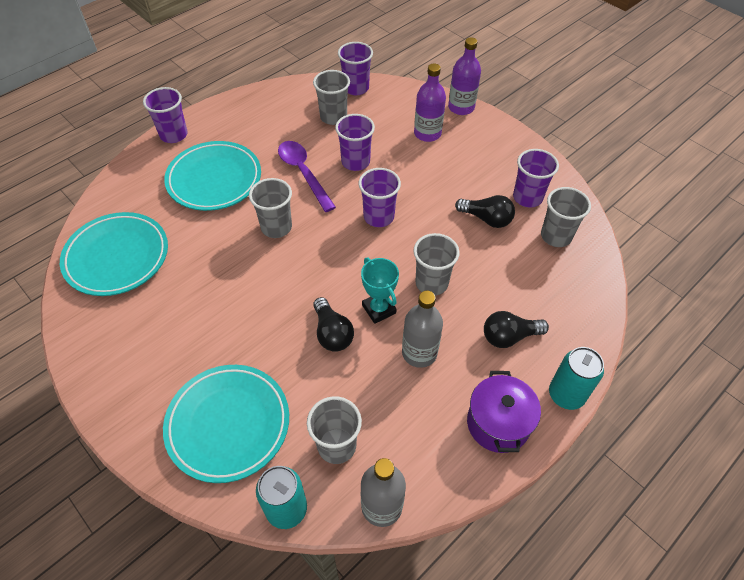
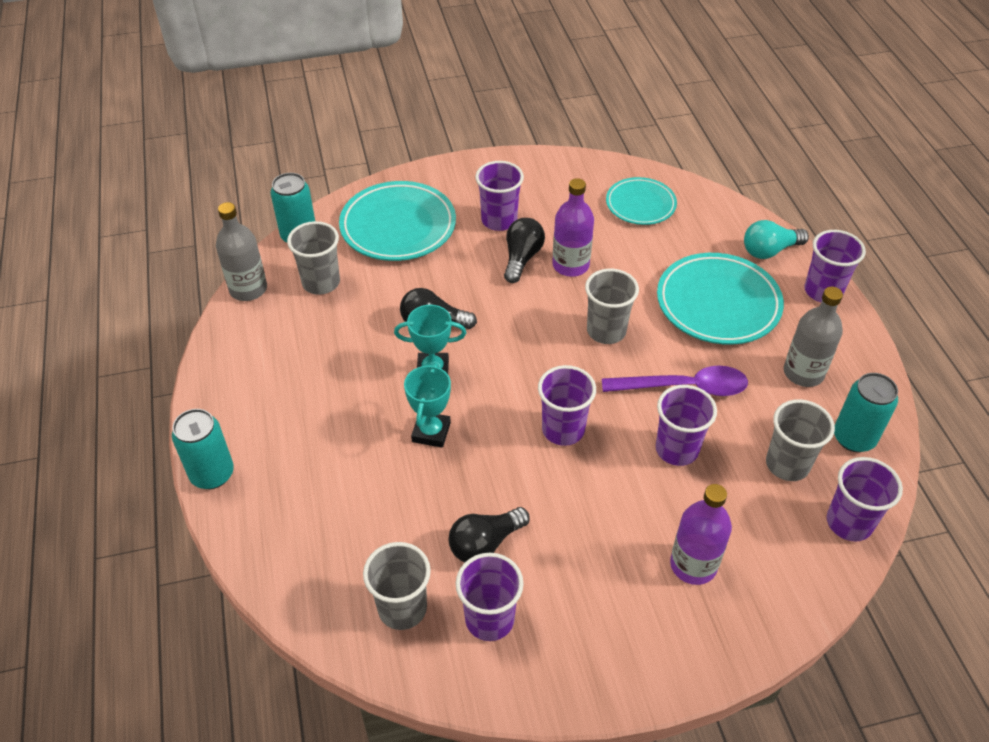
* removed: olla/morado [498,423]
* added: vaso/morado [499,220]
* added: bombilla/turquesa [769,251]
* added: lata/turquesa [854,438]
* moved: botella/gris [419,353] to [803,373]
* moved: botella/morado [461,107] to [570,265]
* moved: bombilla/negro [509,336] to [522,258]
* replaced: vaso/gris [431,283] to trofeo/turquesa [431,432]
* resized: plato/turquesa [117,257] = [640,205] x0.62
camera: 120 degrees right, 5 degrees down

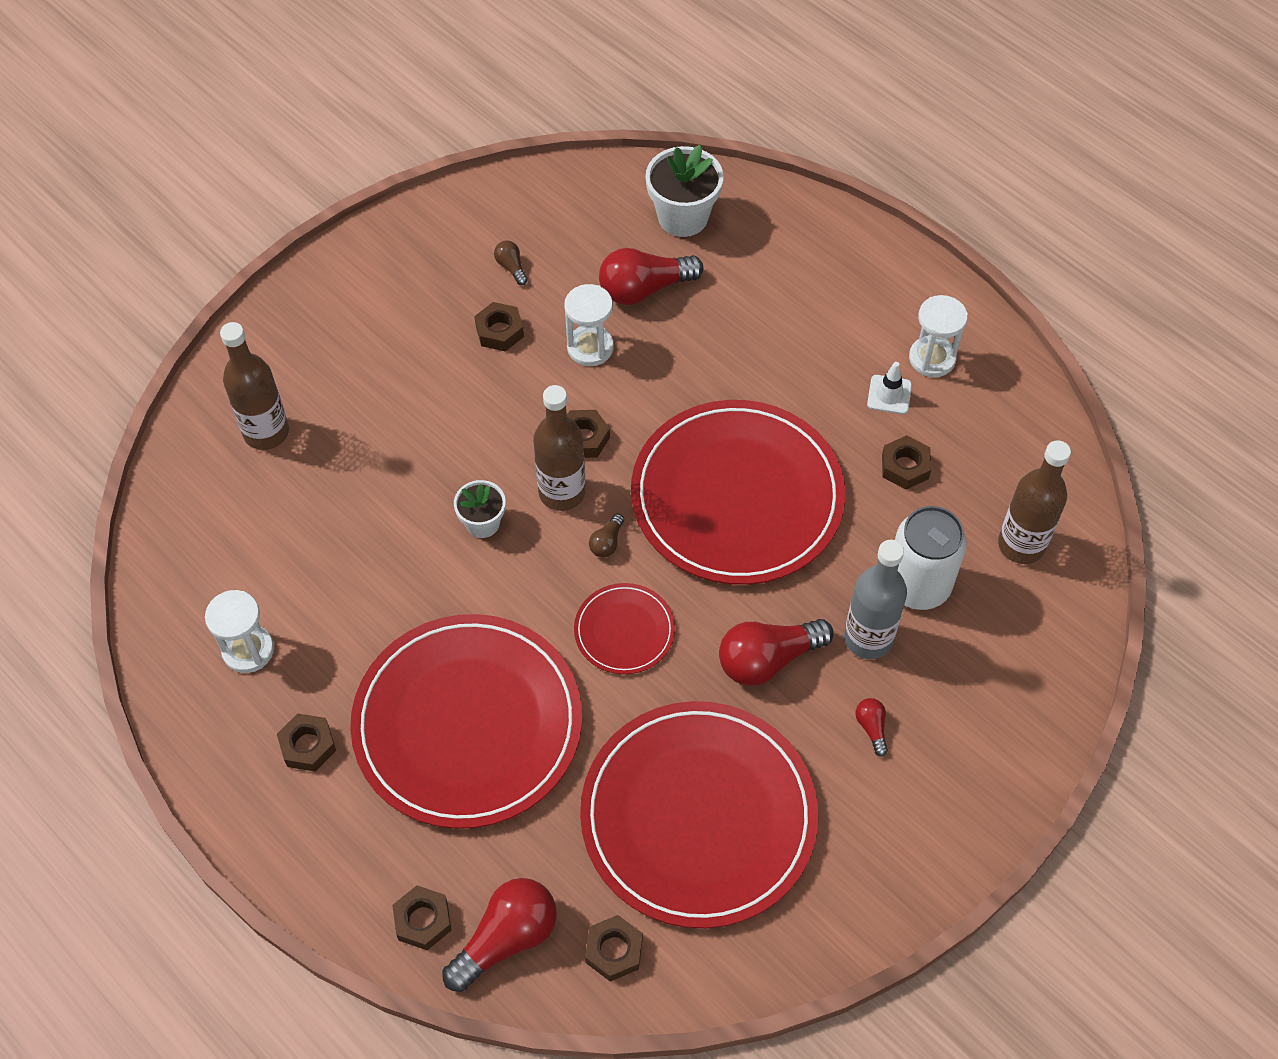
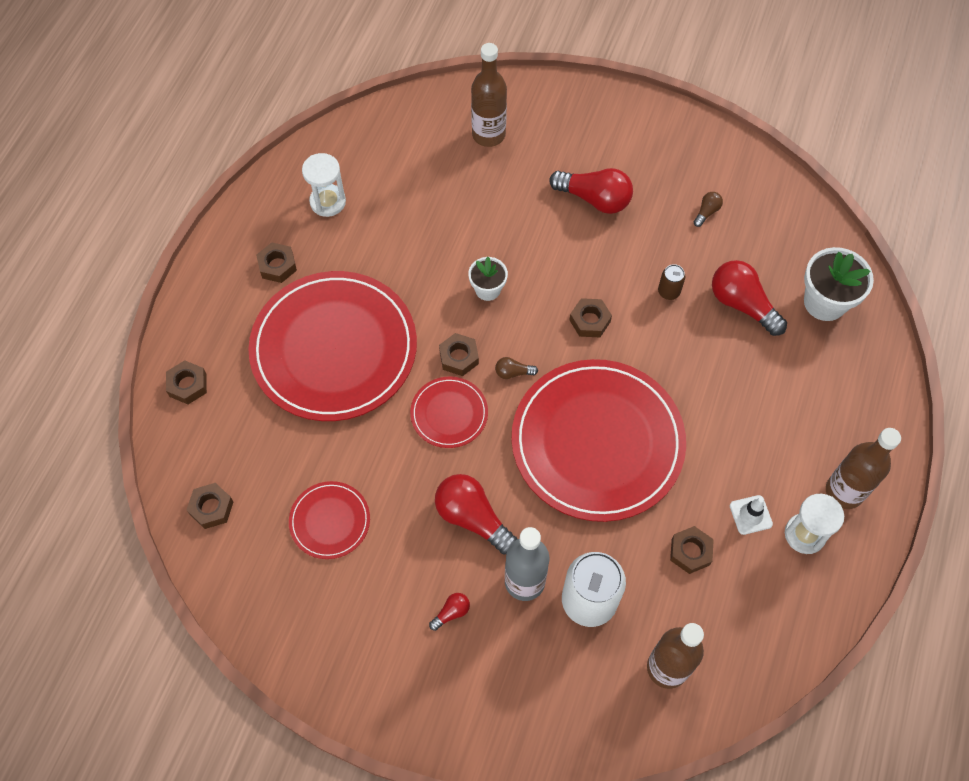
* moved: bombilla/rojo [506,939] to [594,199]
* moved: tuerca/marrón [499,331] to [459,357]
* moved: botella/marrón [562,492] to [844,491]
* replaced: reloj de arena/blanco [590,347] to lata/marrón [668,292]
* resized: plato/rojo [698,816] = [330,521] x0.45
camera: 65 degrees right, 5 degrees up

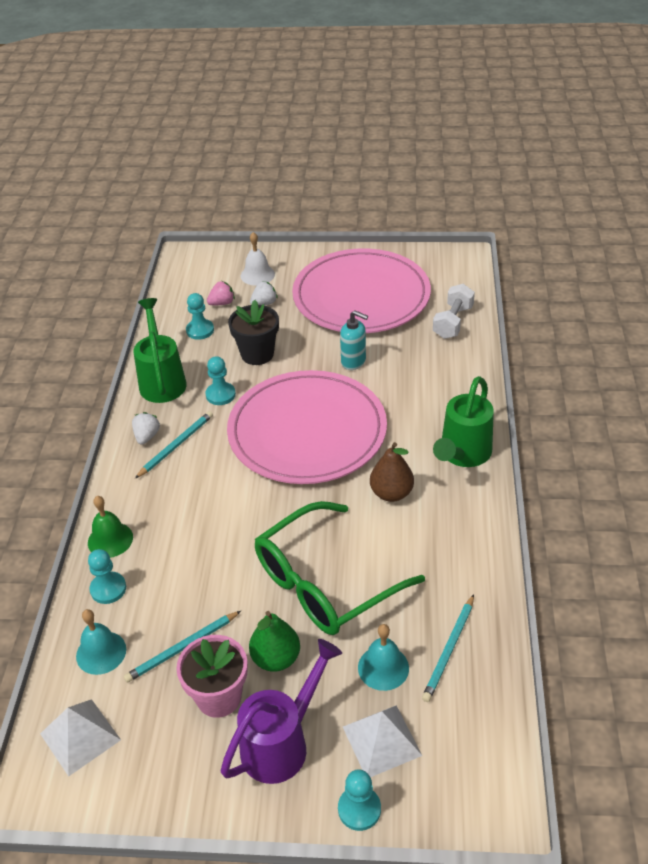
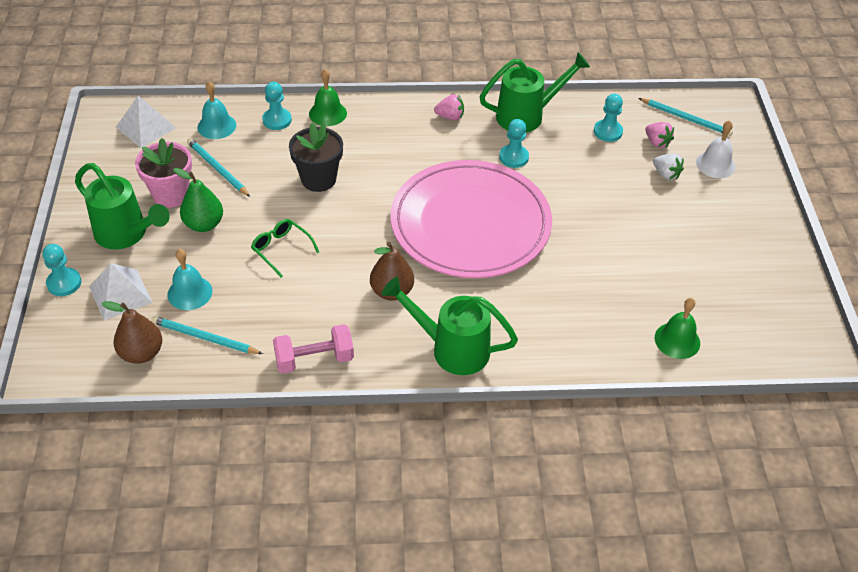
* removed: plato/rosa [361,296]
* removed: dispensador de jabón/turquesa [354,362]
* added: pera/marrón [141,353]
* added: mancuerna/rosa [314,359]
* moved: lápiz/turquesa [176,445] to [686,118]
* moved: maceta/negro [257,354] to [318,179]
* replaced: mancuerna/blanco [453,322] to campana/verde [677,340]
* recoloured: fresa/blanco [147,436] to fresa/rosa [450,117]
* recoloured: regadera/morado [282,743] to regadera/verde [126,234]
* resized: gafas/verde [325,582] = [281,249] x0.43
camera: 80 degrees right, 5 degrees up

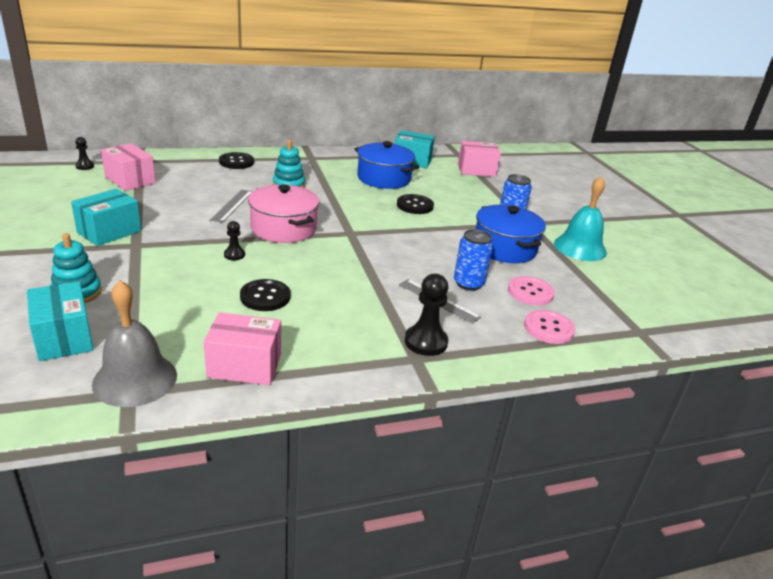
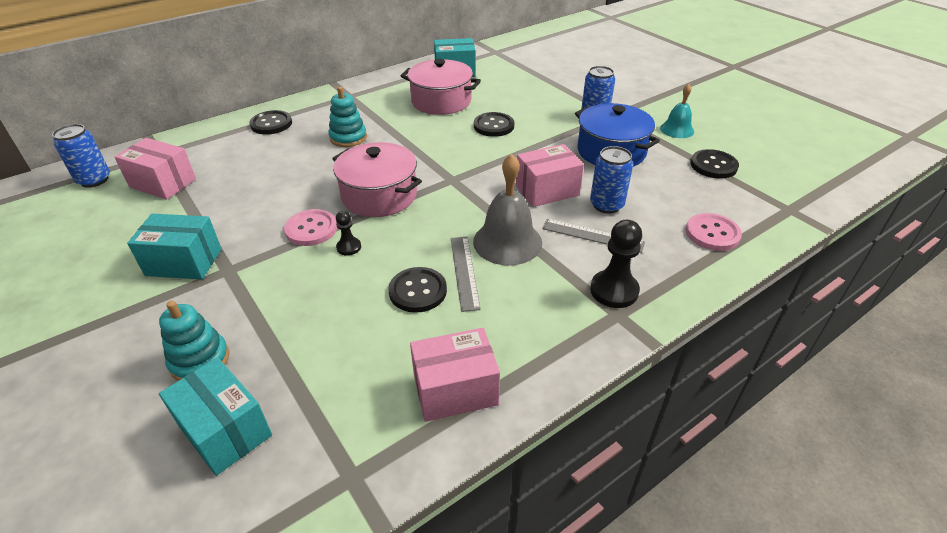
* added: botón/negro [713,165]
* moved: campana/gris [135,379] to [507,242]
* moved: regla/gris [232,205] to [464,272]
* moved: caja/rosa [476,170] to [547,190]
* moved: botón/rosa [530,292] to [311,229]
* replaced: peón/negro [85,166] to lata/azul [94,180]
* recoloured: olla/azul [384,178] to olla/rosa [441,101]
* turned: caja/turquesa [109,232] = [184,262] 75 degrees clockwise
* resized: campana/turquesa [580,247] = [677,129] x0.61
camera: 15 degrees left, 10 degrees up

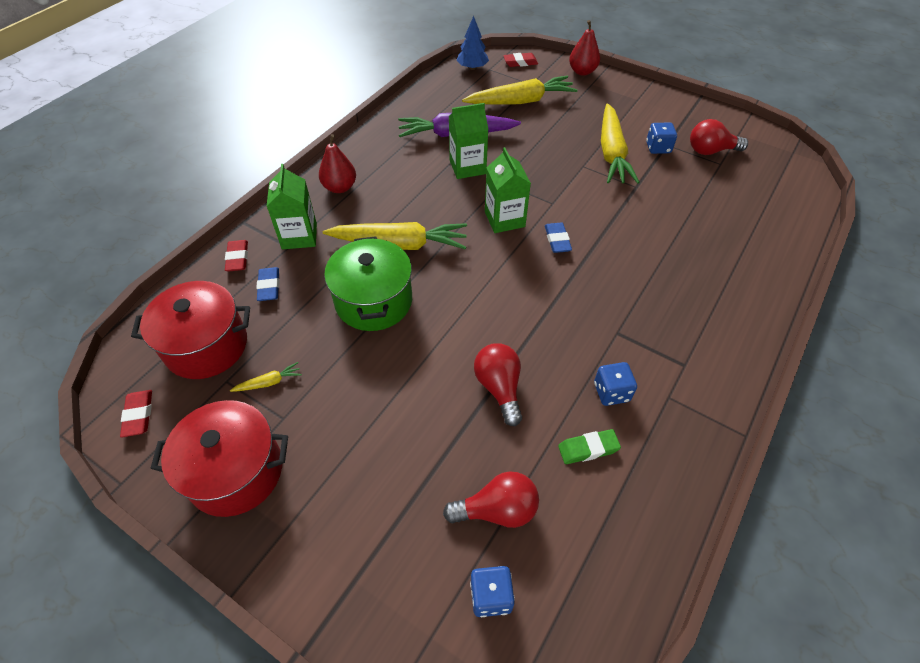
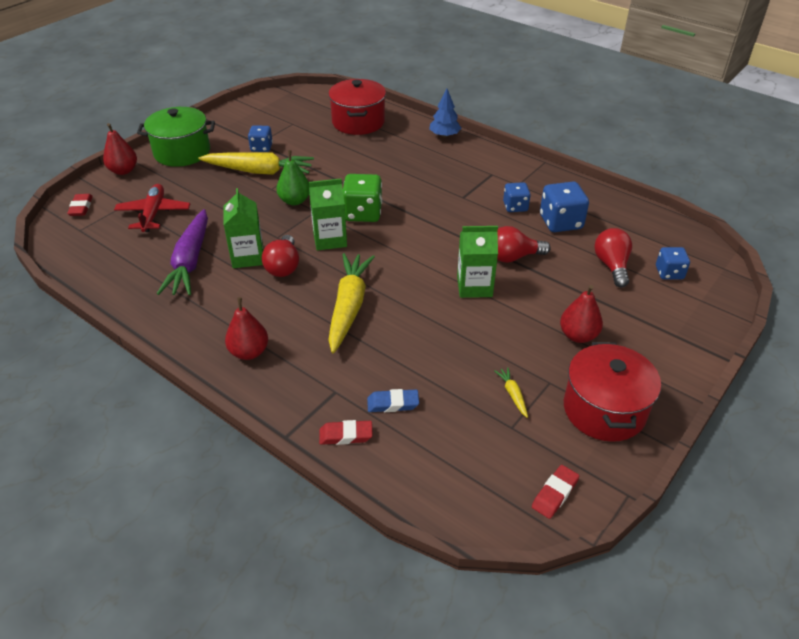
* added: pera/verde [295,201]
* added: pera/rojo [578,335]
* moved: olla/rojo [206,346] to [358,122]
* moved: cartón de leche/verde [299,236] to [474,286]
* moved: olla/verde [373,301] to [182,152]
* moved: árbol/azul [472,67] to [444,135]
* moved: bombilla/rojo [710,151] to [283,266]
* replaced: zanahoria/amarillo [521,101] to avión/rojo [154,214]
* replaced: goma de borrar/azul [557,240] to dado/verde [363,213]
* replaced: goma de borrar/verde [588,449] to dado/azul [560,222]
* turned: goma de borrar/rojo [139,415] = [554,494] 45 degrees counterclockwise
camera: 85 degrees left, 10 degrees down

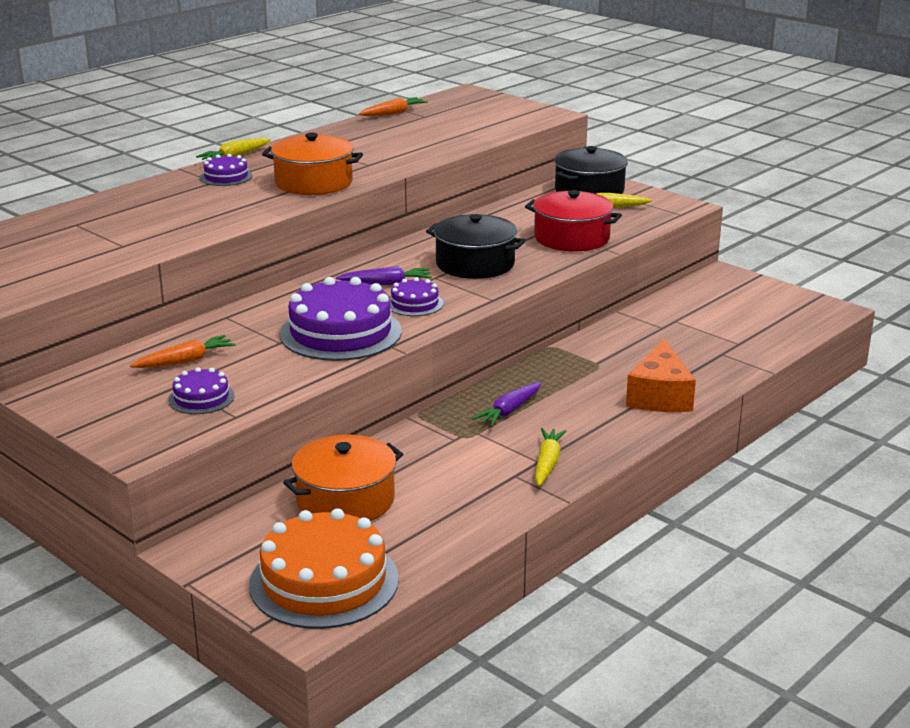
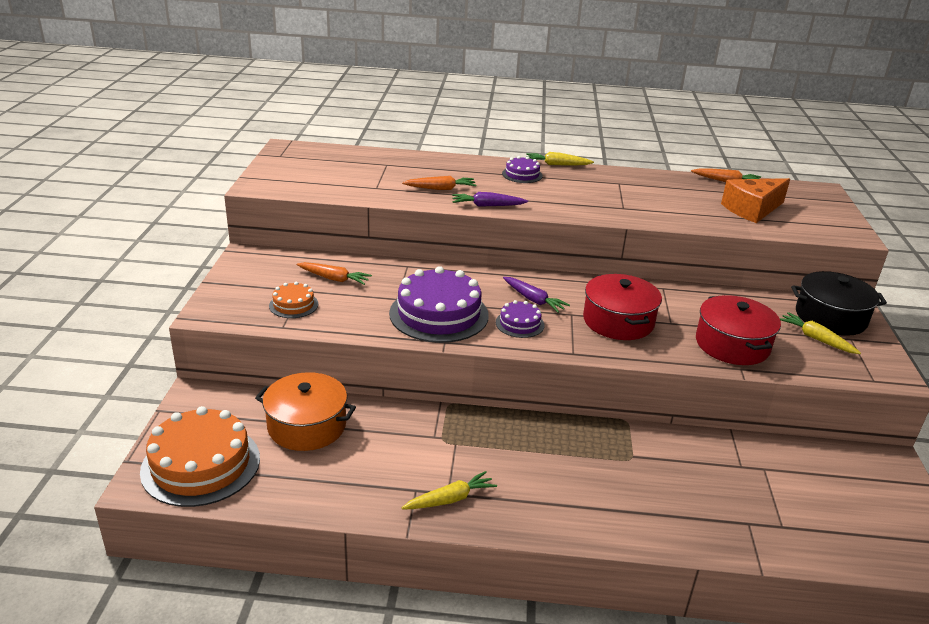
* removed: olla/naranja [313,183]
* added: zanahoria/naranja [441,189]
* moved: zanahoria/morado [509,411] to [487,206]
* moved: queso/naranja [660,396] to [752,209]
* recoloured: tarta/morado [201,398] to tarta/naranja [293,305]
* recoloured: olla/negro [475,264] to olla/rojo [618,321]
camera: 50 degrees right, 5 degrees up

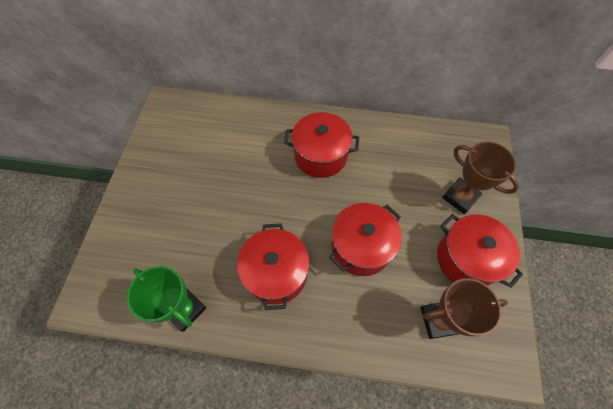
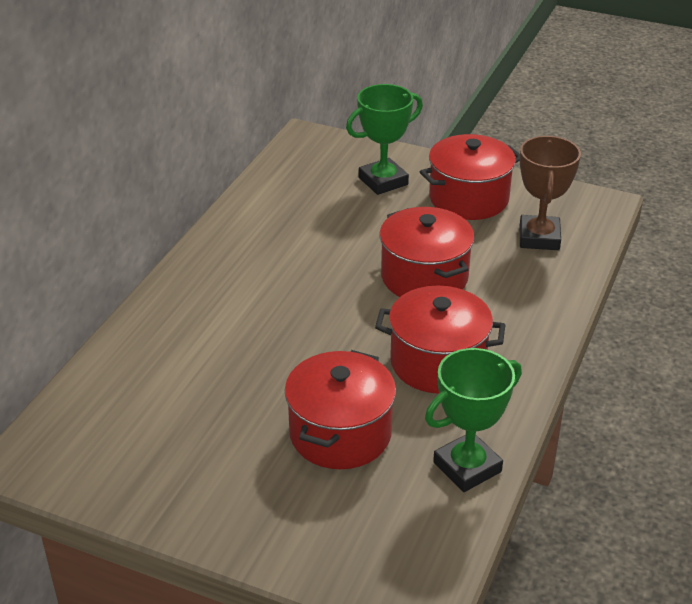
* moved: olla/rojo [320,156] to [340,433]
* recoloured: trofeo/marrón [460,197] to trofeo/verde [383,181]
camera: 75 degrees left, 25 degrees down

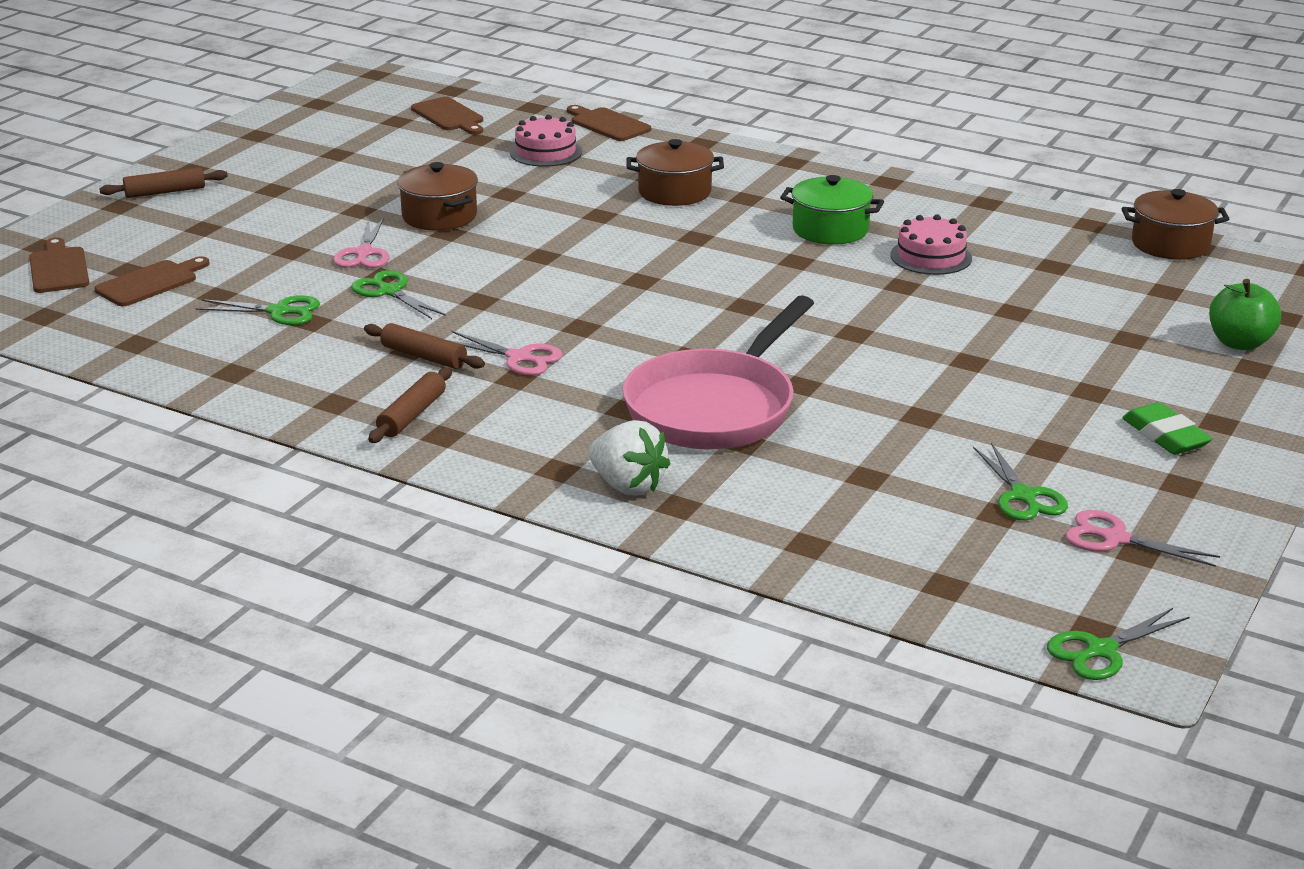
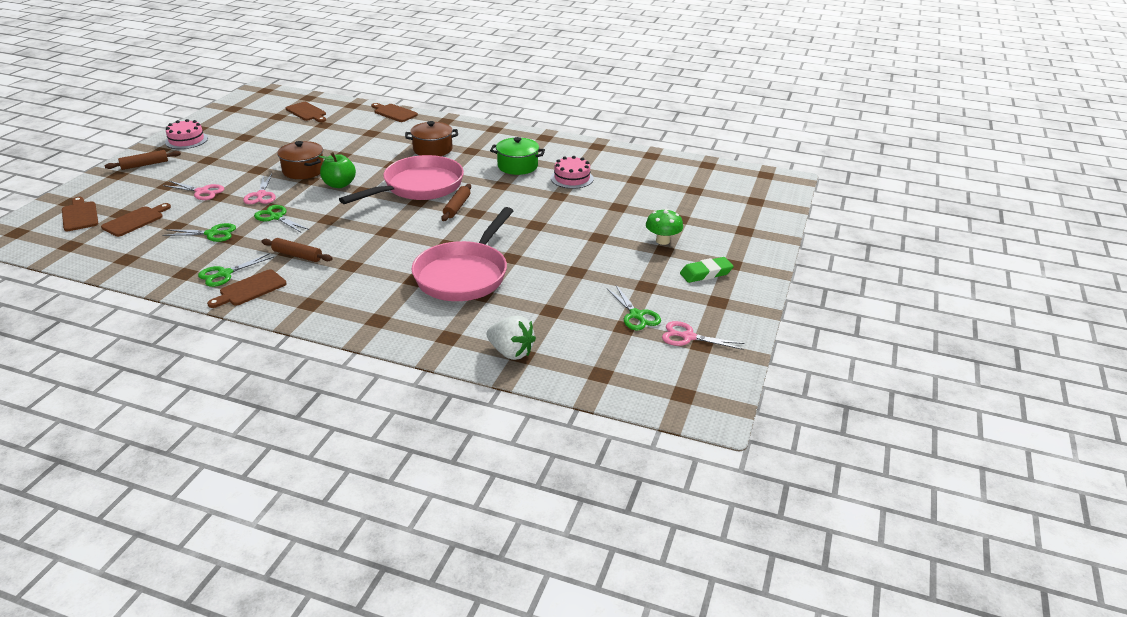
* removed: olla/marrón [1170,244]
* added: tabla de cortar/marrón [250,289]
* added: sartén/rosa [419,187]
* added: seta/verde [662,241]
* moved: rodillo/marrón [412,415] to [457,207]
* moved: tijeras/rosa [519,358] to [202,192]
* moved: tarta/rosa [546,152] to [186,140]
* moved: fresa/blanco [627,485] to [511,352]
* moved: tijeras/verde [1101,650] to [225,274]
* moved: manzana/verde [1239,343] to [339,184]
* turned: goma de borrar/verde [1165,436] = [706,273] 75 degrees counterclockwise
camera: 10 degrees left, 5 degrees up

